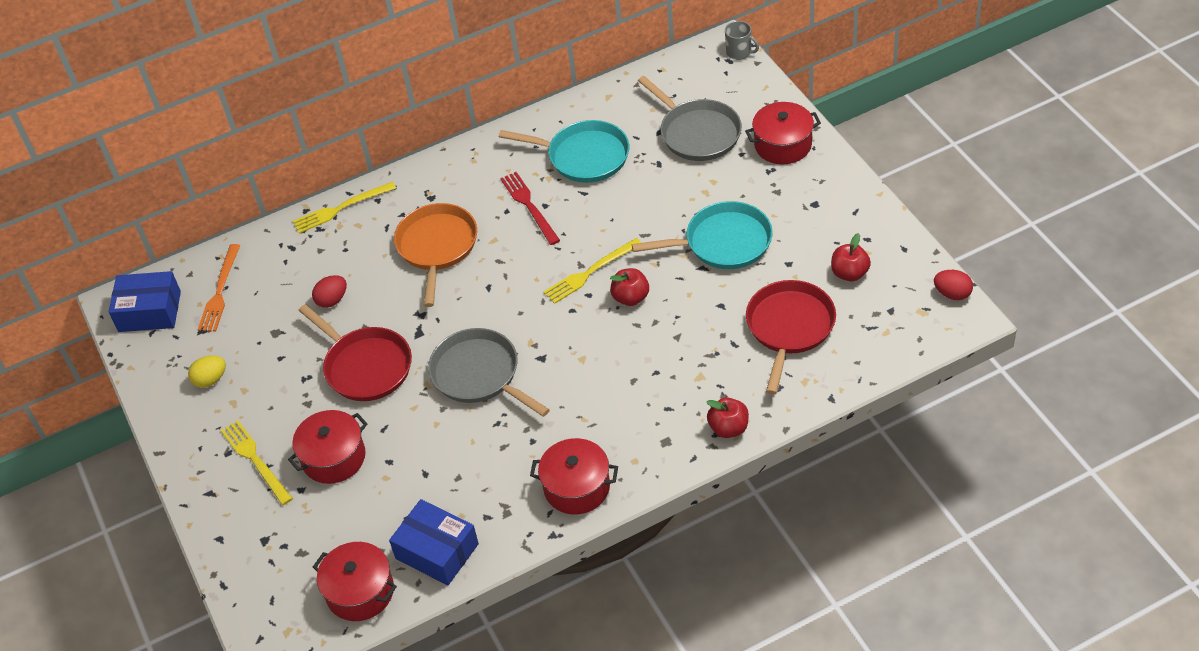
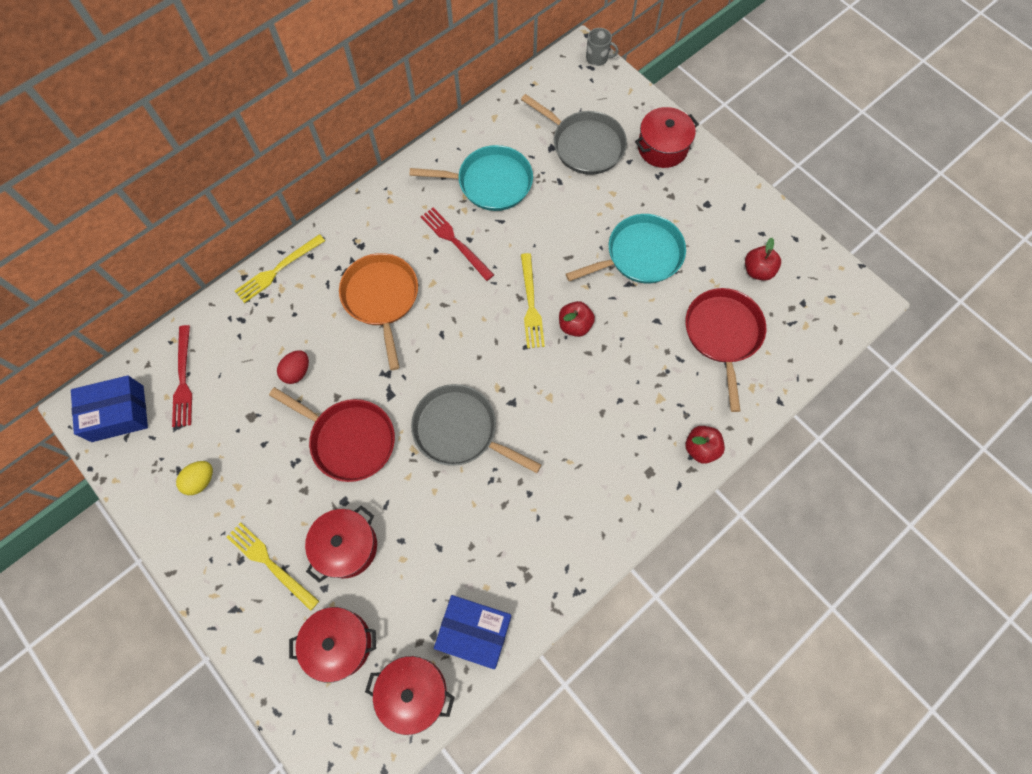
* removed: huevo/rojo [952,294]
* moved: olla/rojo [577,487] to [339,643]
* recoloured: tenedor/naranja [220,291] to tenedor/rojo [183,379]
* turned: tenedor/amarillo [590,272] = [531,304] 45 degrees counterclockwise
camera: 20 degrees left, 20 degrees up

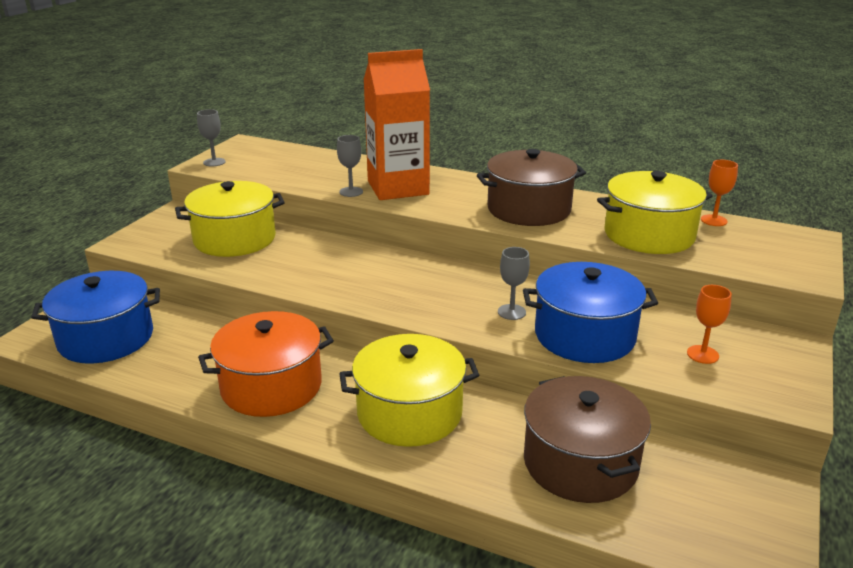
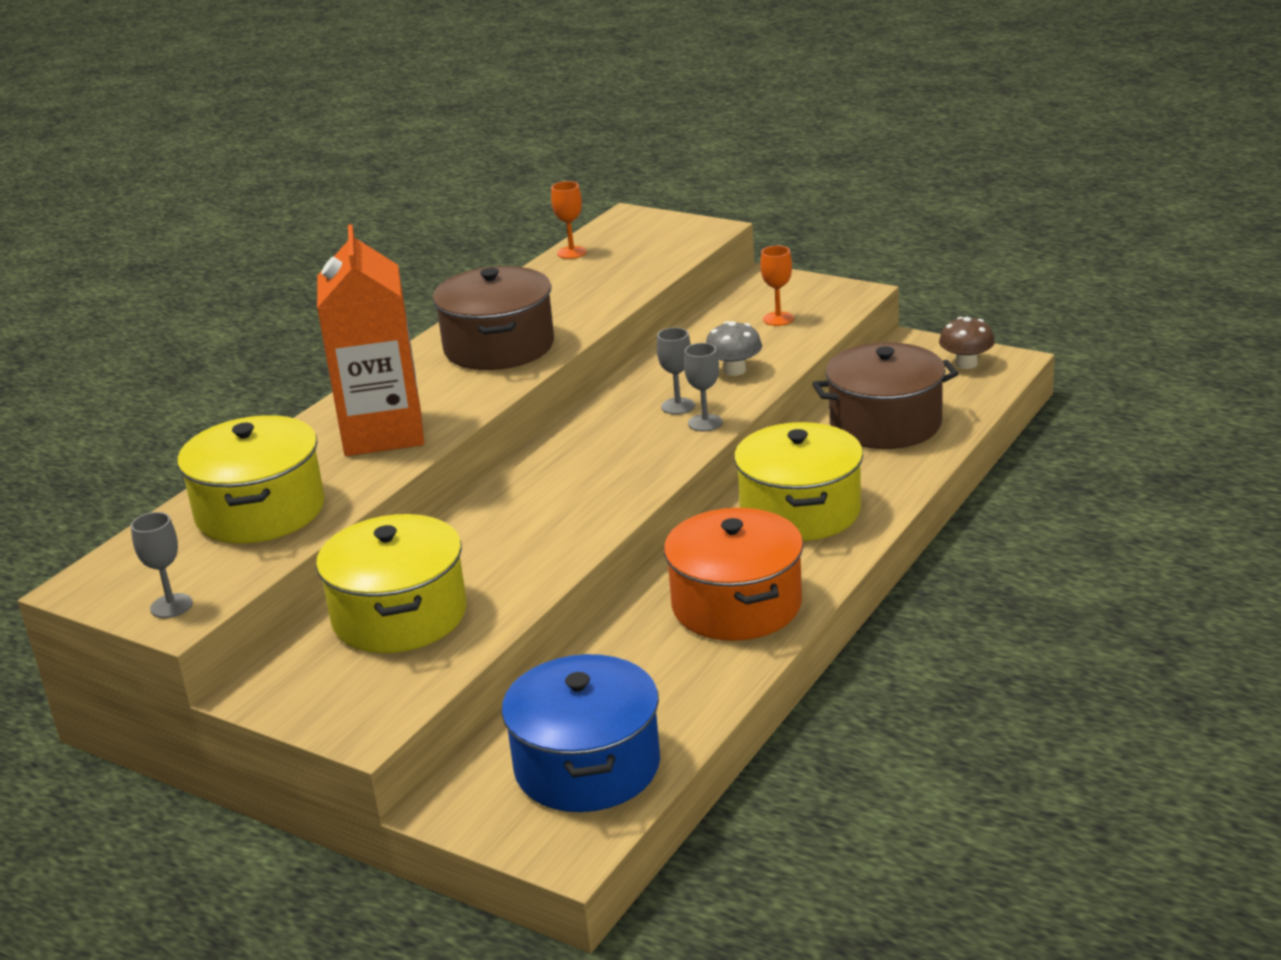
* added: seta/marrón [966,364]
* moved: copa/gris [351,192] to [705,423]
* moved: olla/amarillo [649,235] to [260,511]
* replaced: olla/azul [584,335] to seta/gris [734,370]
camera: 80 degrees left, 0 degrees up

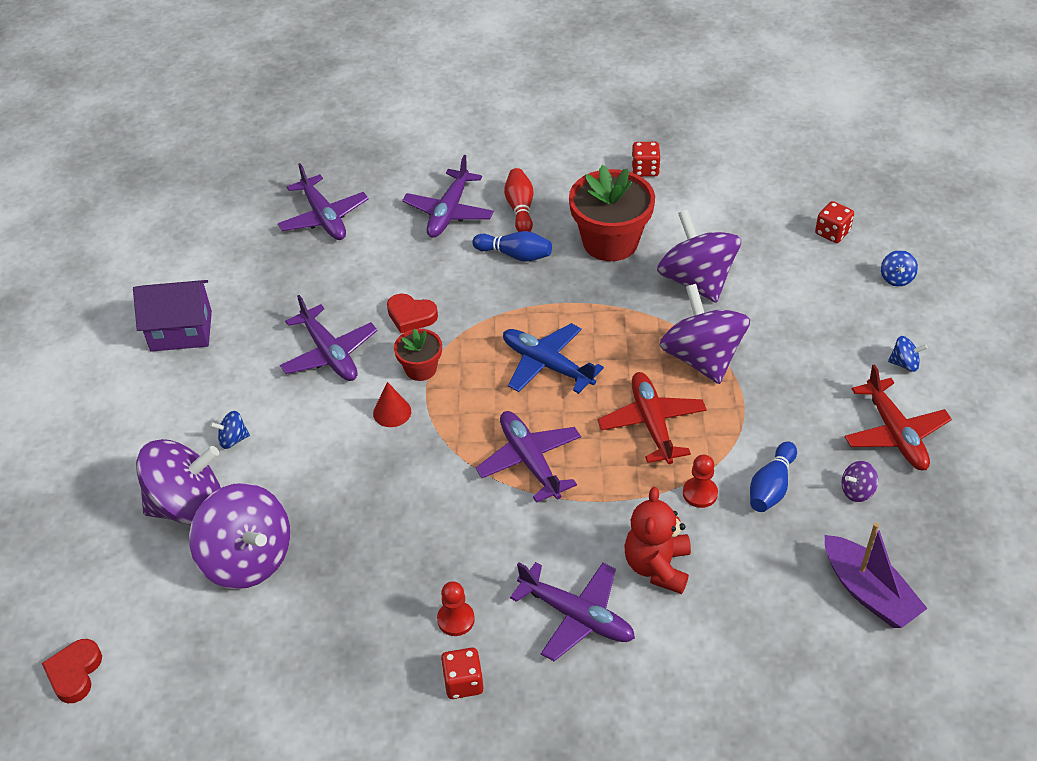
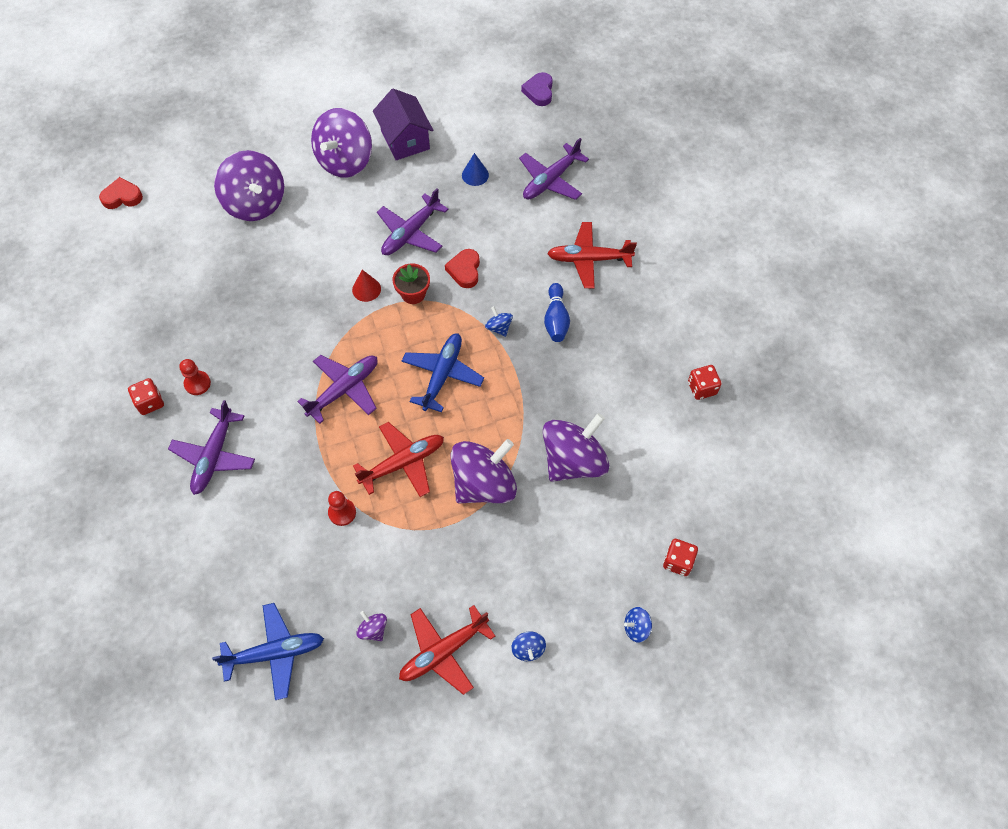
* removed: bolo/rojo [520,209]
* removed: maceta/rojo [610,242]
* removed: osito/rojo [657,566]
* removed: bolo/azul [771,487]
* added: cono/azul [475,175]
* added: corazón/morado [539,91]
* moved: peonza/morado [248,559] to [345,161]
* moved: peonza/azul [233,439] to [499,327]
* replaced: barco/morado [868,592] to avión/azul [275,653]
* recoloured: avión/morado [449,212] to avión/rojo [589,259]
camera: 70 degrees right, 15 degrees up

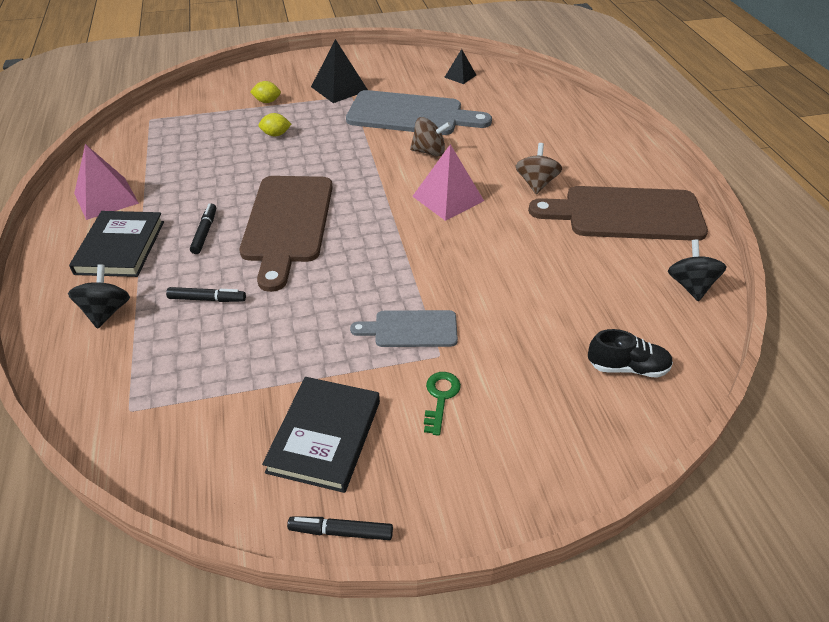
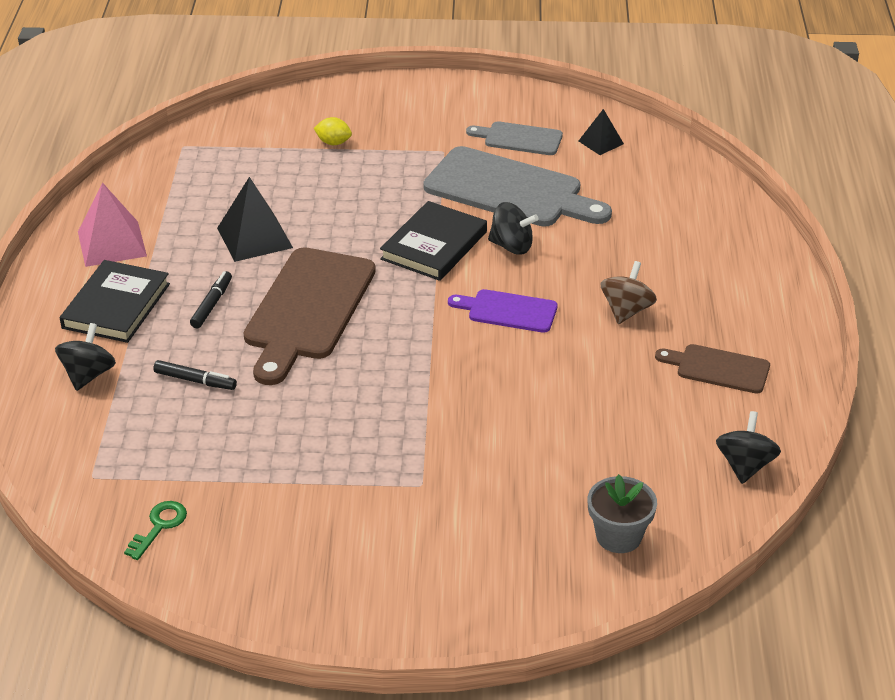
* removed: limón/amarillo [276,134]
* removed: rotulador/negro [341,531]
* moved: libro/negro [324,436] to [434,245]
* moved: pirámide/negro [339,88] to [254,237]
* moved: tabla de cortar/gris [411,329] to [519,139]
* moved: llave/verde [440,398] to [159,526]
* replaced: pirámide/rosa [448,198] to tabla de cortar/morado [508,311]
* replaced: zapato/negro [627,367] to maceta/gris [618,536]
* recoloured: peonza/marrón [429,152] to peonza/negro [511,246]
* resized: tabla de cortar/marrón [626,214] = [718,368] x0.53
camera: 15 degrees right, 5 degrees down

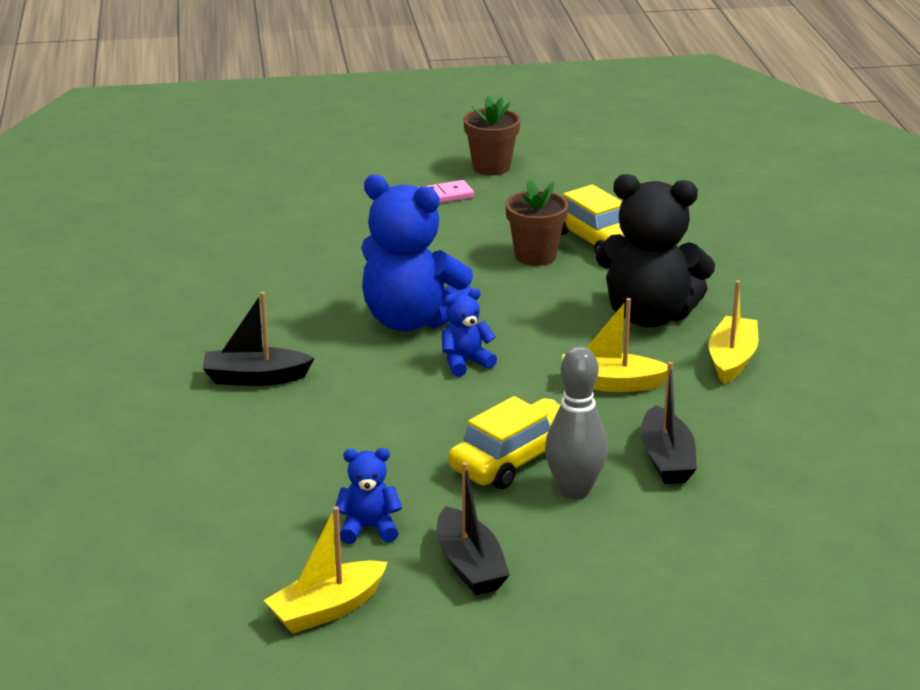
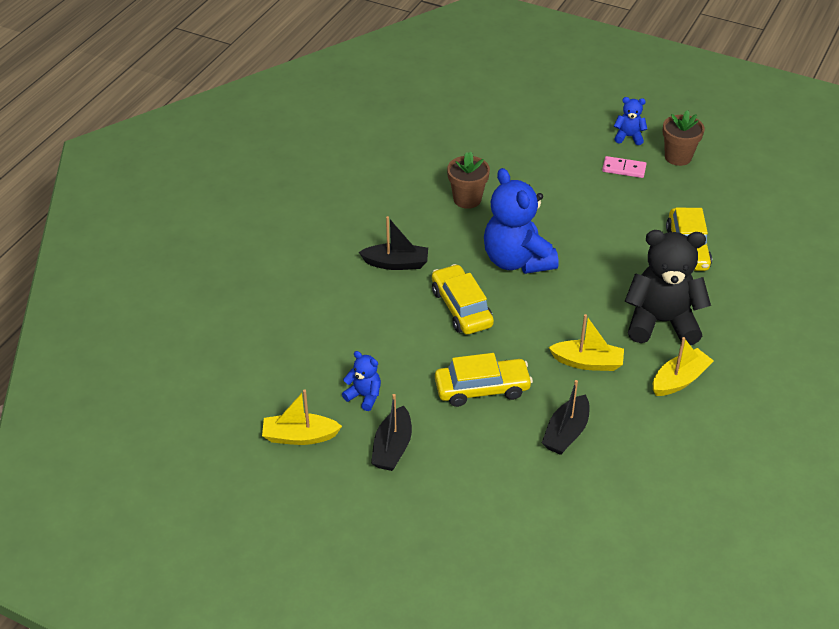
* removed: bolo/gris [574,490]
* added: coche/amarillo [461,308]
* moved: osito/azul [465,363] to [628,137]
* moved: maceta/marrón [535,256] to [467,199]
* turned: barco/negro [255,378] = [396,263] 150 degrees clockwise
* turned: barco/amarillo [611,384] = [587,362] 150 degrees clockwise
* turned: osito/negro [649,316] = [661,322] 135 degrees clockwise
camera: 35 degrees right, 15 degrees up

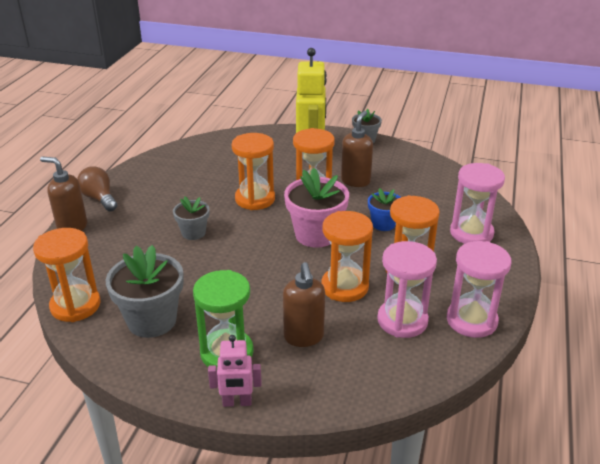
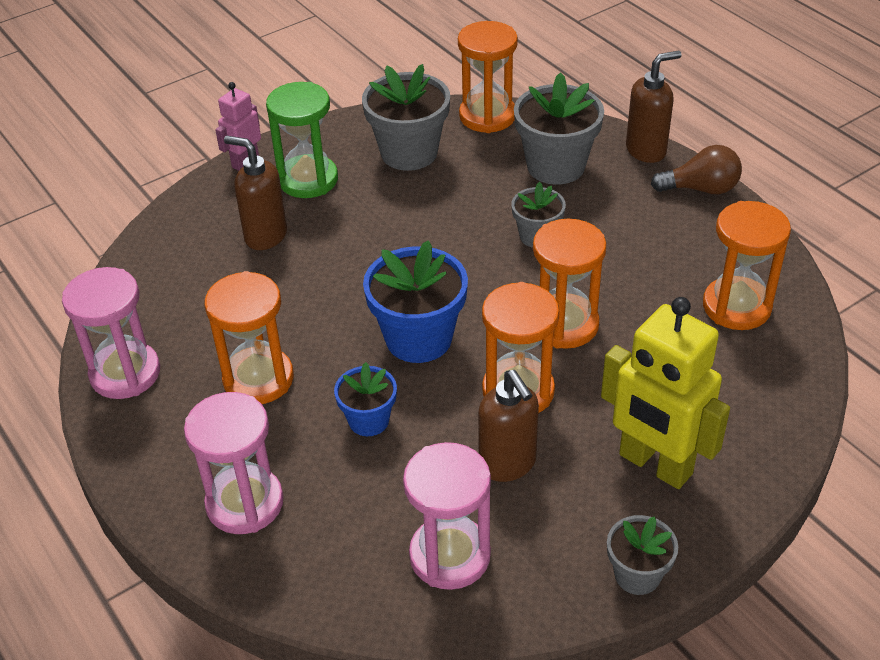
* added: maceta/gris [556,166]
* moved: reloj de arena/naranja [344,287] to [736,307]
* moved: reloj de arena/rosa [402,320] to [450,555]
* recoloured: maceta/rosa [316,235] to maceta/azul [418,338]
camera: 130 degrees right, 10 degrees up

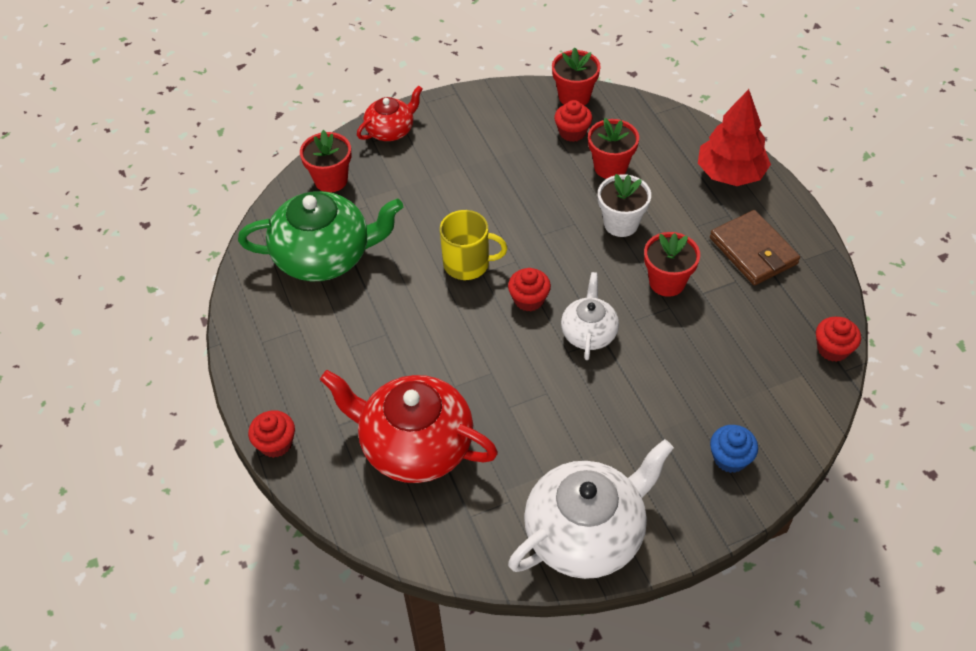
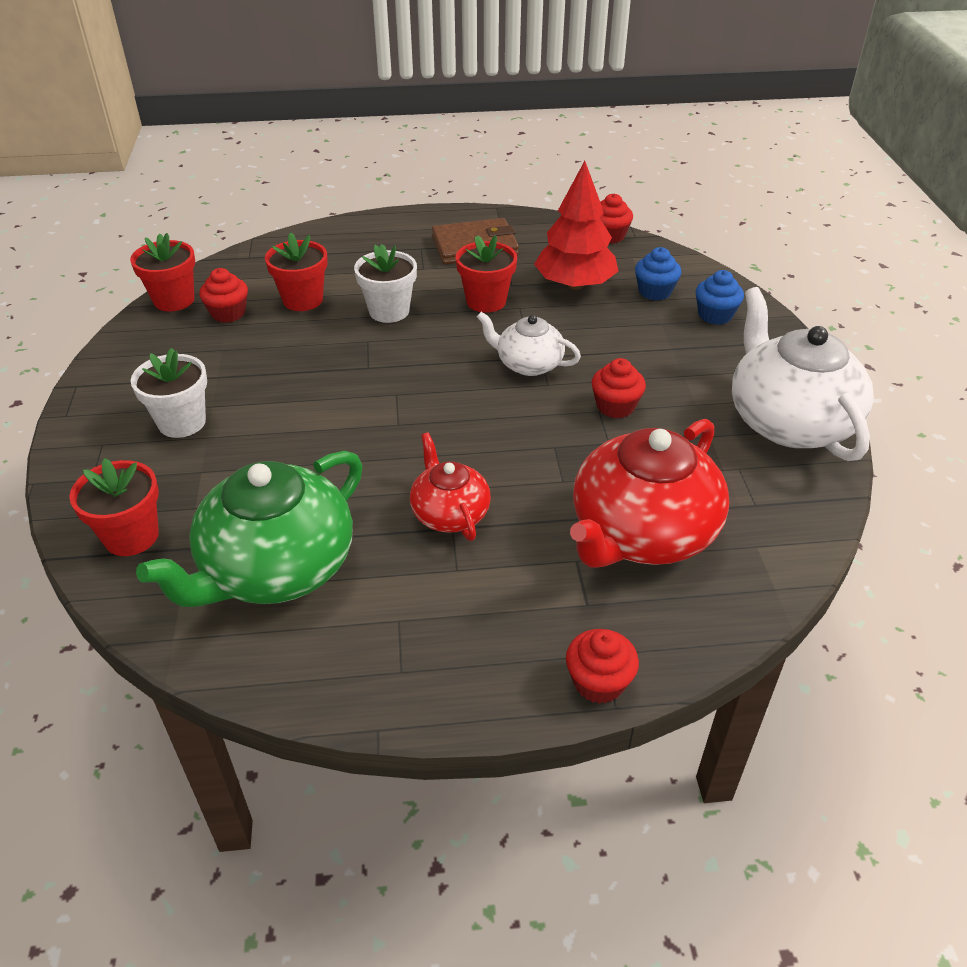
* removed: taza/amarillo [467,264]
* added: maceta/blanco [182,422]
* added: magdalena/azul [654,291]
* moved: tetera/rojo [391,130] to [449,513]
* moved: magdalena/rojo [529,299] to [615,406]
* moved: árbol/rojo [730,173] to [575,285]
* turned: tetera/verde [324,256] = [276,568] 150 degrees counterclockwise
camera: 75 degrees left, 10 degrees down

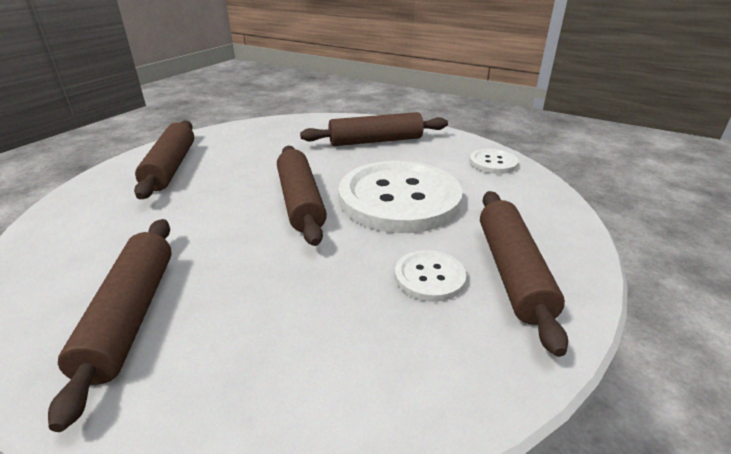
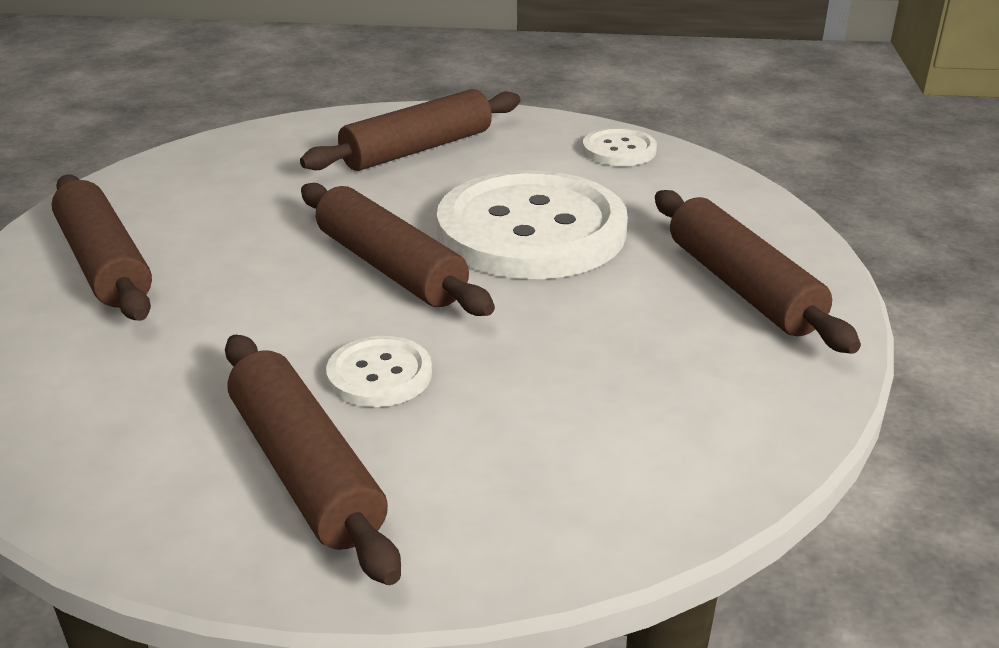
* moved: botón/blanco [429,277] to [379,374]
camera: 25 degrees left, 0 degrees up

